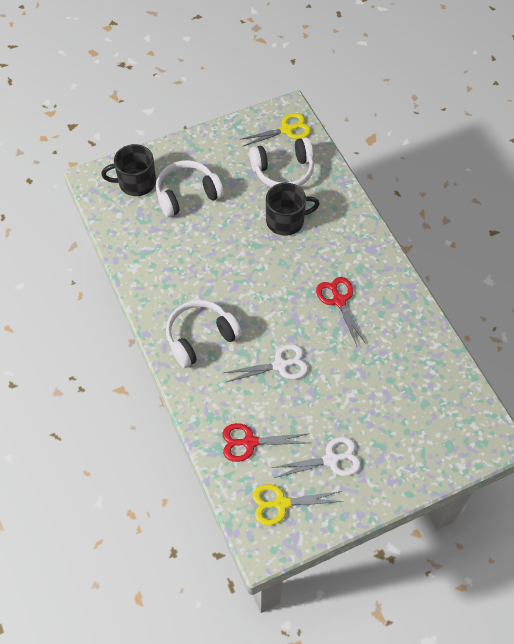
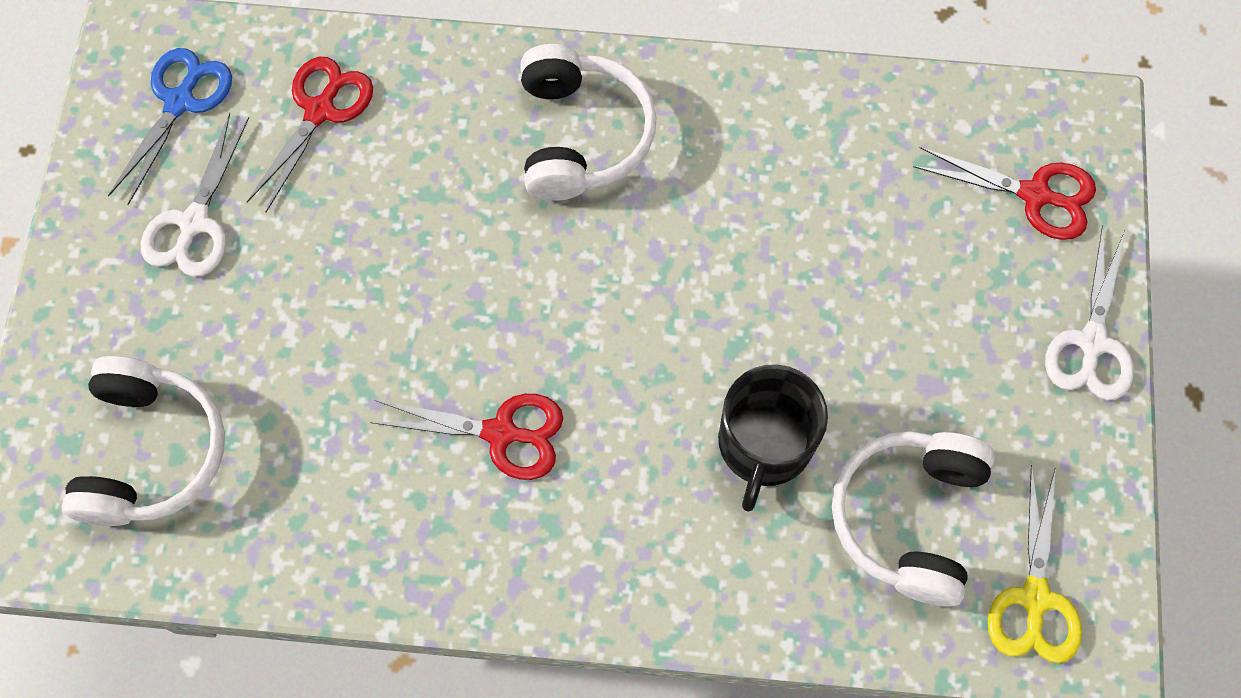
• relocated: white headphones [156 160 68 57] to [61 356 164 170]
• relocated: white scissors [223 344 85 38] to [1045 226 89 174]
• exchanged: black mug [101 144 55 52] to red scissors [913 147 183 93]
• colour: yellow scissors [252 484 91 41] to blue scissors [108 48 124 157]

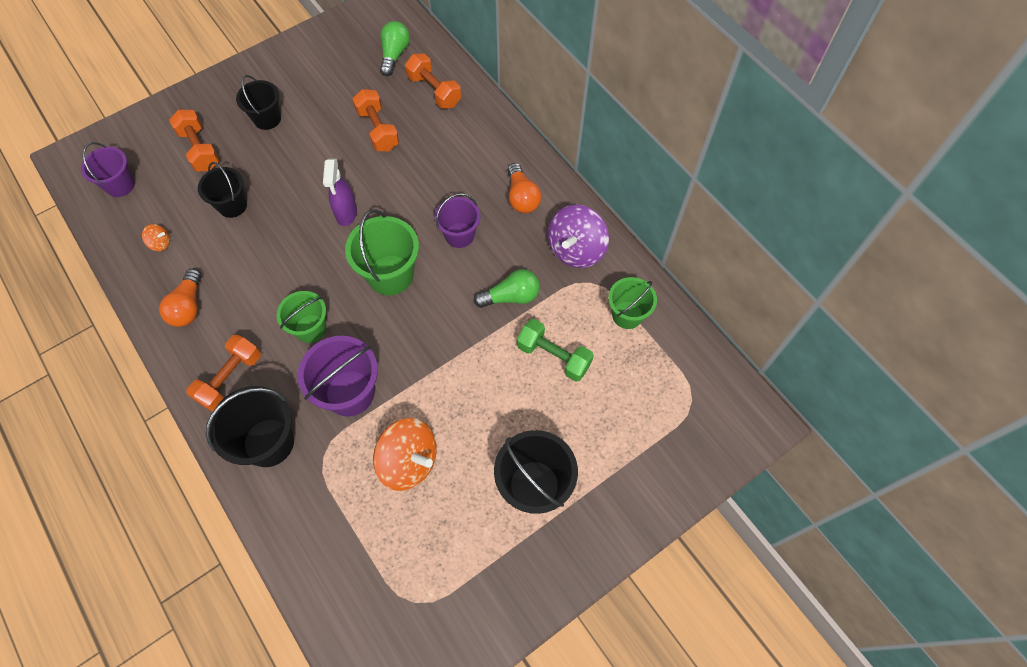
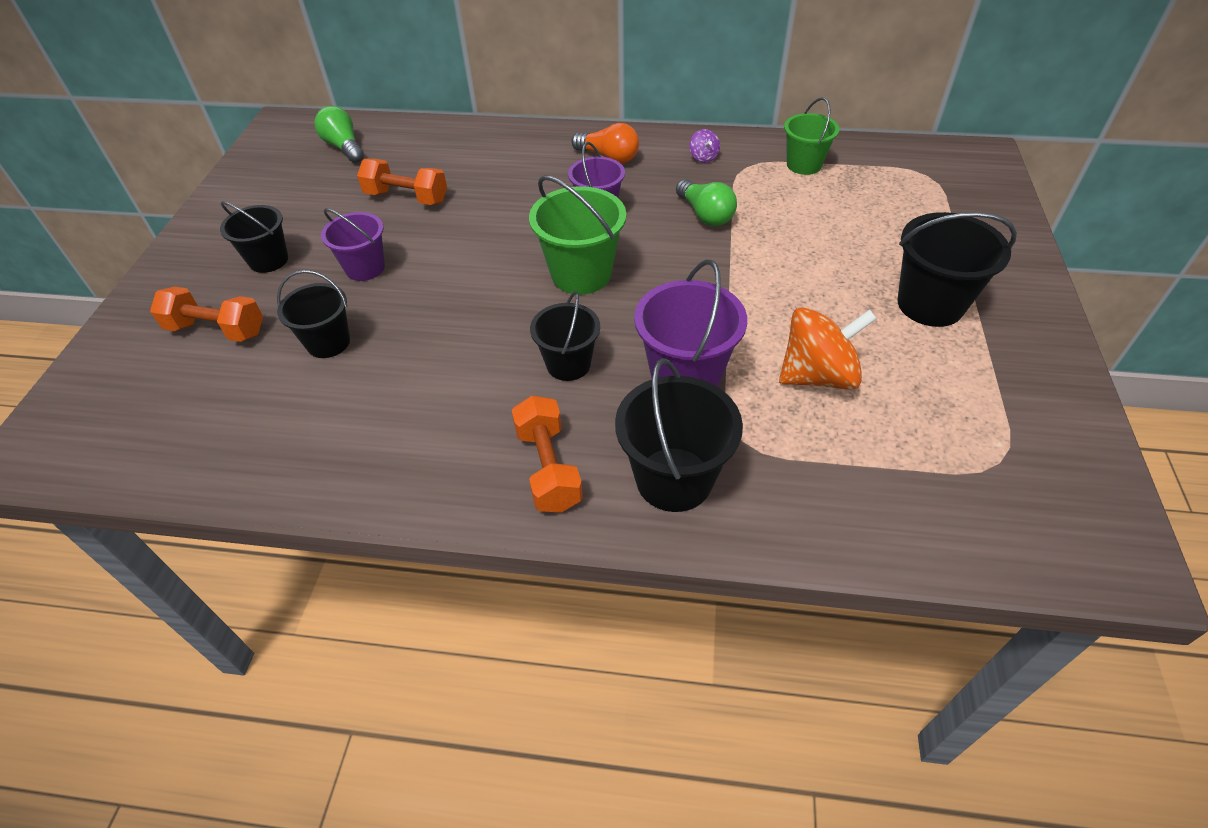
• missing: orange spinning top [142 224 28 27]
• missing: orange light bulb [159 269 43 58]
• missing: purple spray bottle [323 159 34 67]
• missing: orange dumbbell [405 53 56 56]
• missing: green dumbbell [517 319 77 63]
• relocated: purple bucket [81 142 54 55] to [321 208 64 73]
• colour: green bucket [277 291 49 52] to black bucket [530 291 70 90]
• spun: green light bulb [474 269 66 39] = [676 179 61 47] 120 degrees clockwise
• size: purple spinning top [548 205 61 63] = [689 129 31 34] x0.44

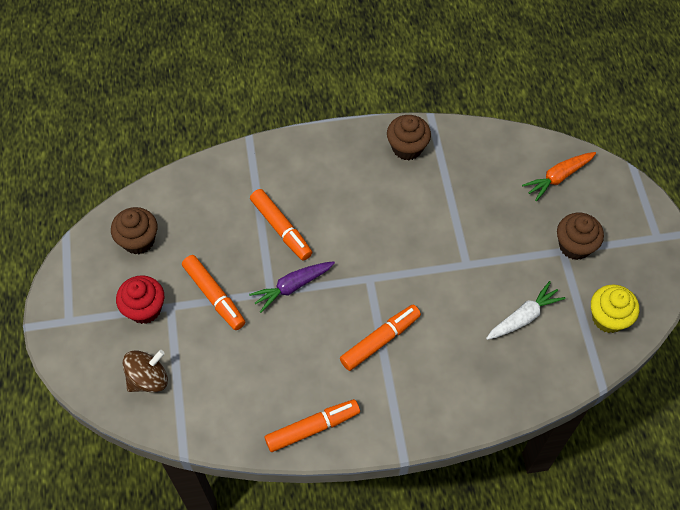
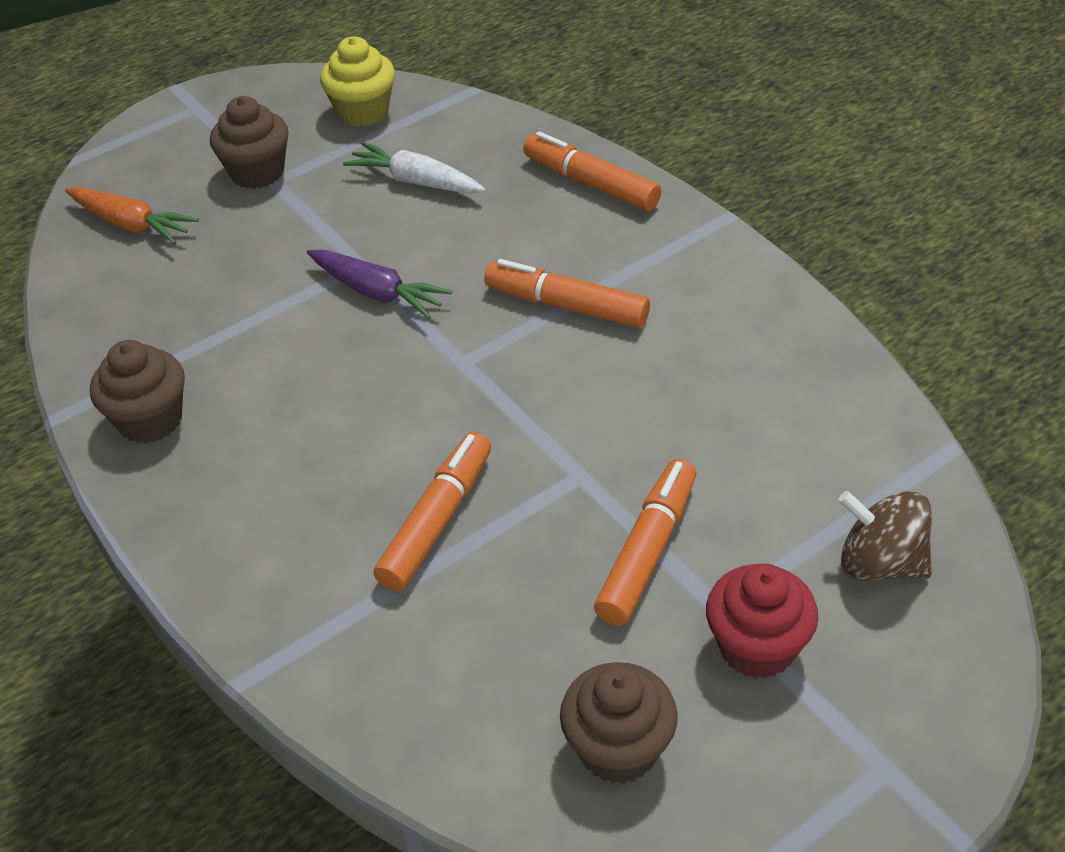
• relocated: purple carrot [249 261 86 52] to [307 250 145 69]
• relocated: orange marker [265 399 95 53] to [523 131 138 80]

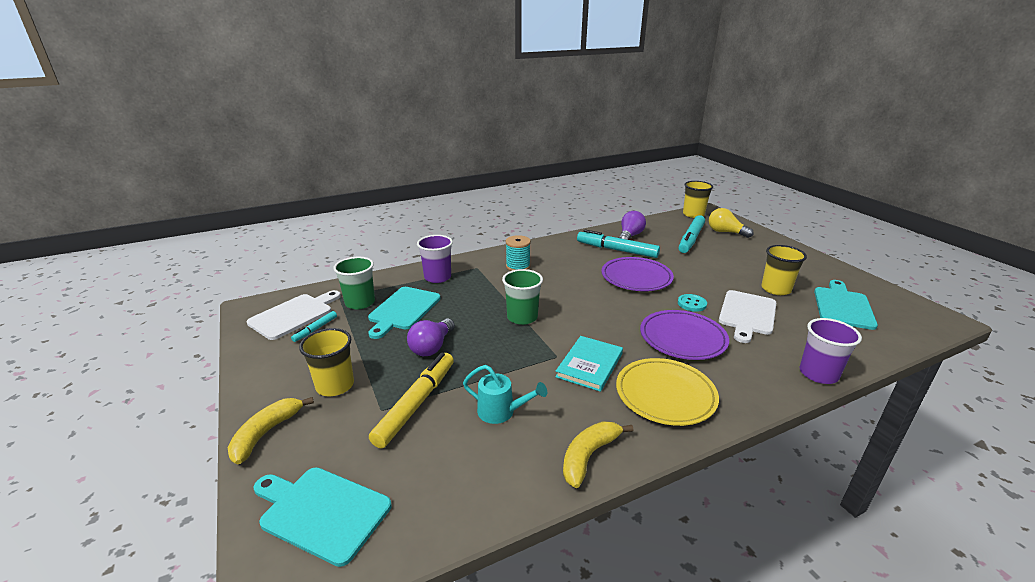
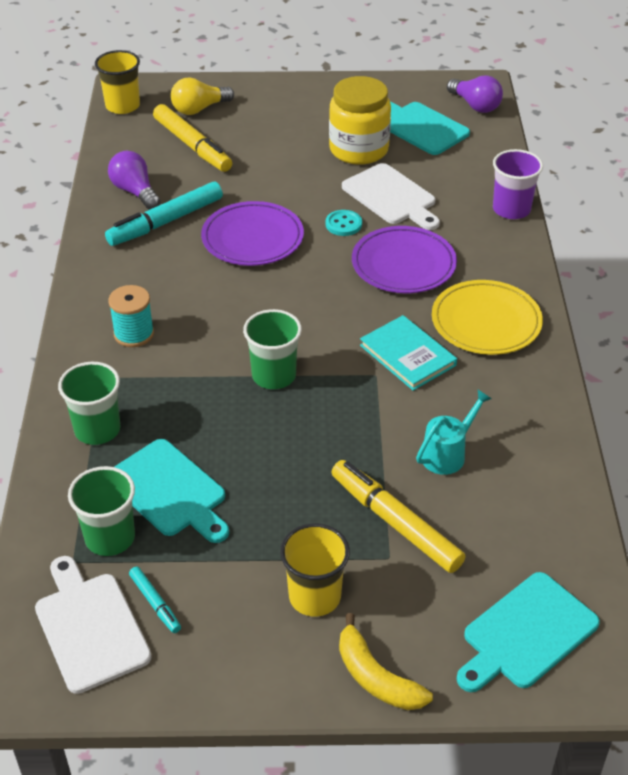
• missing: yellow banana [563 421 70 67]
• relocated: purple light bulb [407 319 48 37] to [447 76 56 37]
• exchanged: yellow cup [761 245 46 50] to yellow jar [329 76 62 89]
• colour: purple cup [417 235 36 48] to green cup [58 362 62 83]
• colour: turquoise marker [679 215 26 38] to yellow marker [153 104 79 68]

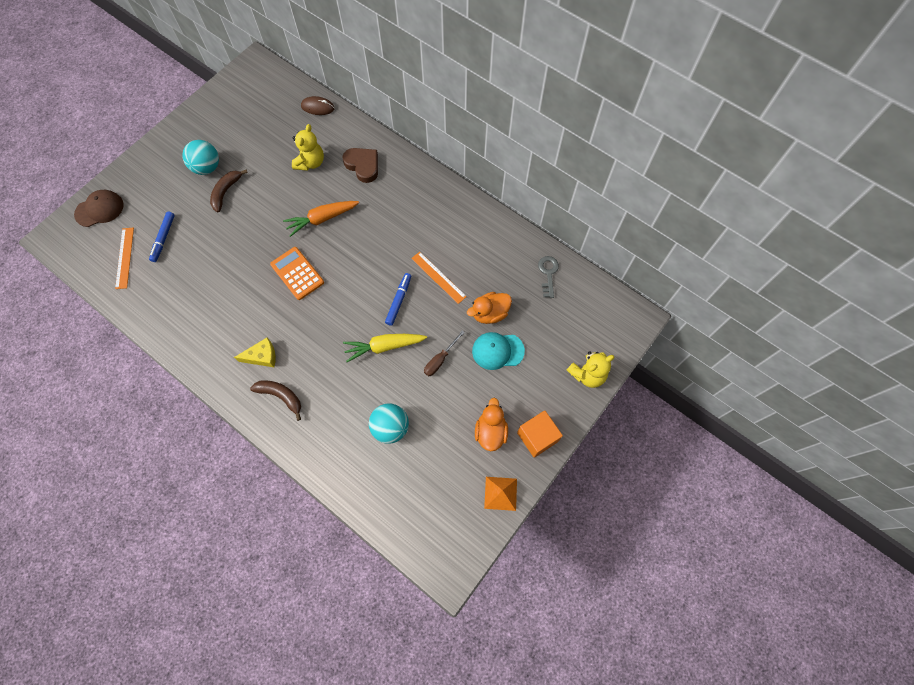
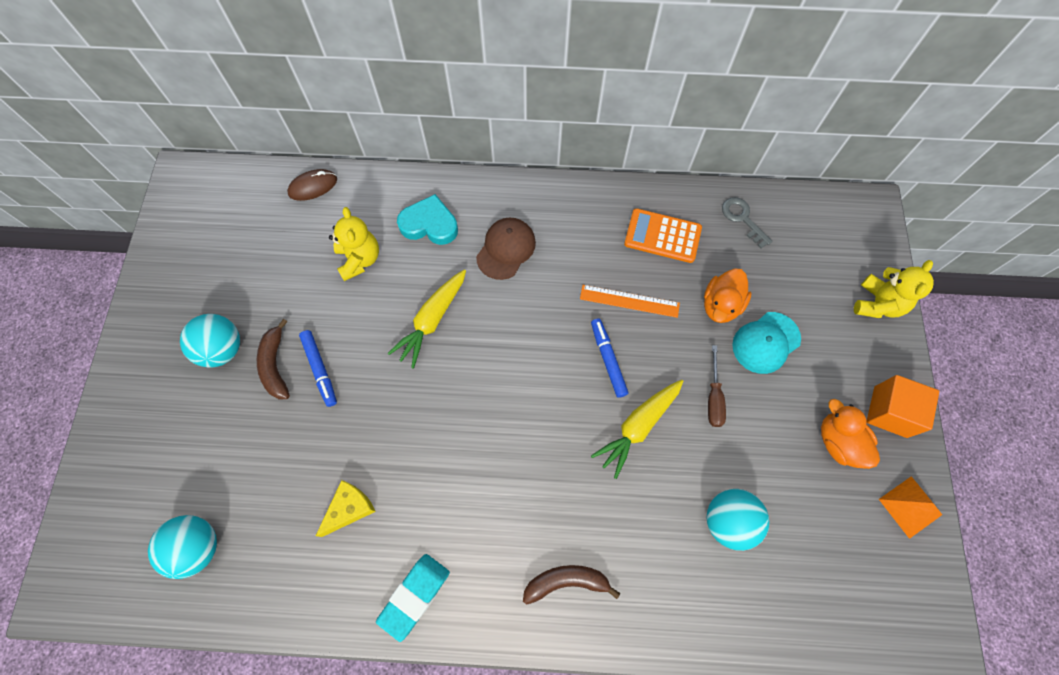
• appeared: turquoise eraser [376 554 74 88]
• relocated: brown cap [74 190 50 37] to [476 218 60 62]
• relocated: blue marker [149 212 26 50] to [299 330 38 77]
• relocated: yellow cheese [234 338 42 29] to [316 480 60 57]
• relocated: orange calculator [270 247 54 53] to [624 208 78 55]
• exchanged: orange ruler [115 228 19 61] to turquoise ball [148 515 69 64]
• colour: orange carrot [283 201 76 36] to yellow carrot [388 269 78 100]
• colour: brown heart [342 148 36 35] to turquoise heart [397 194 61 51]

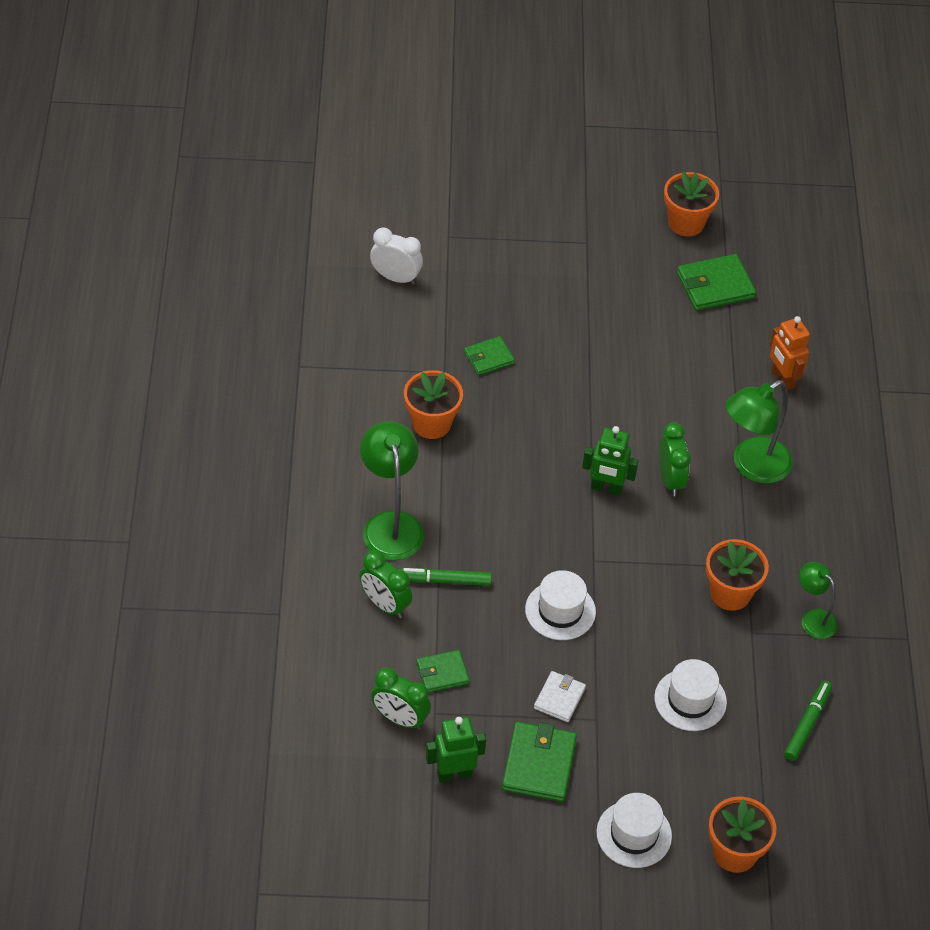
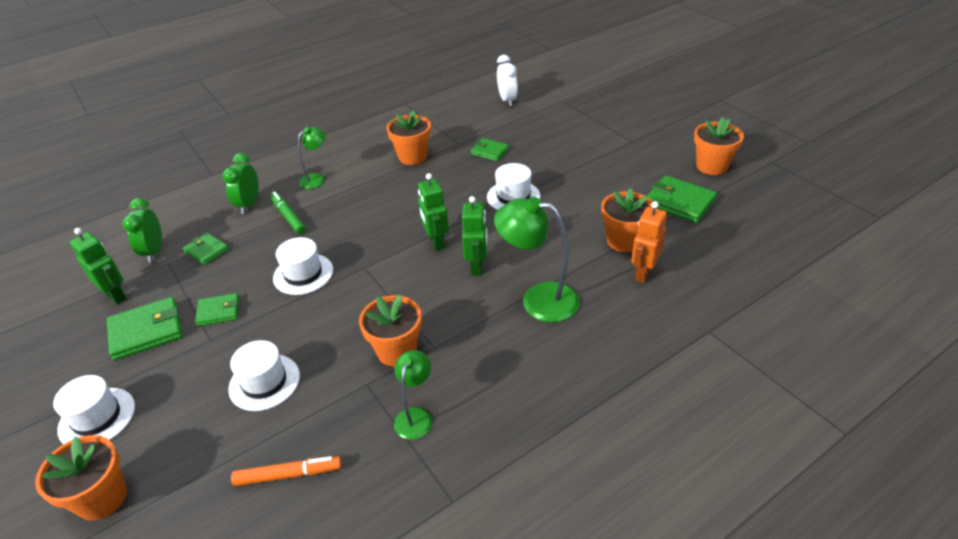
• appeared: white hat [487 163 53 47]
• appeared: orange flower pot [601 188 52 64]
• exchanged: green clock [659 422 32 74] to green robot [462 196 25 80]
• colour: white wallet [534 671 52 51] to green wallet [195 293 44 33]
• colour: green marker [784 681 48 80] to orange marker [231 456 111 30]
• size: green lamp [360 421 64 139] = [298 127 28 62] x0.58

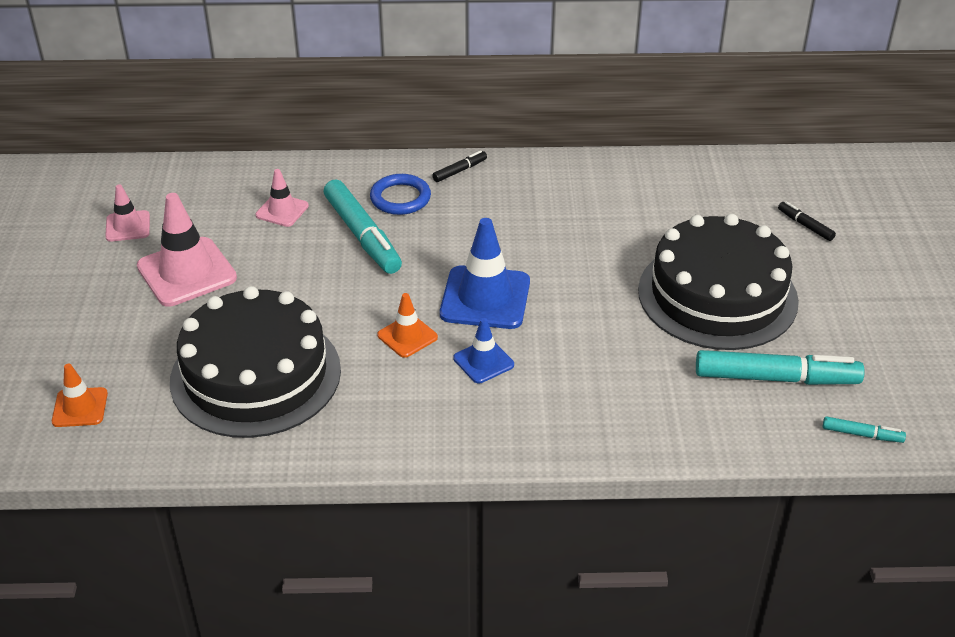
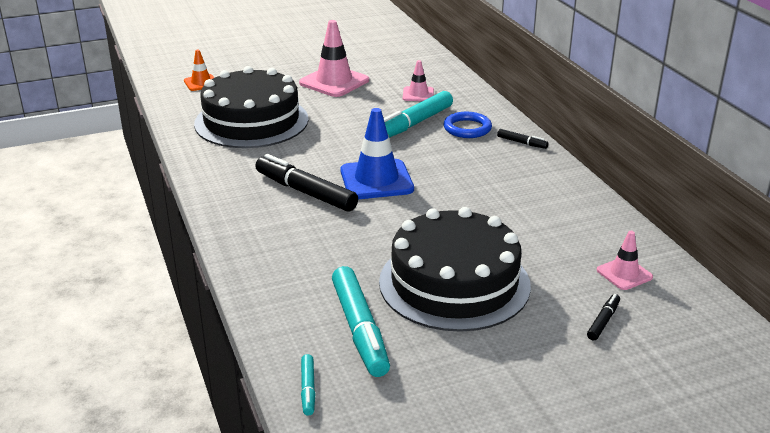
• missing: orange traffic cone [377 293 61 65]
• relocated: pink traffic cone [105 184 45 58] to [597 231 56 59]
• exchanged: blue traffic cone [453 318 61 65] to black marker [255 154 103 58]

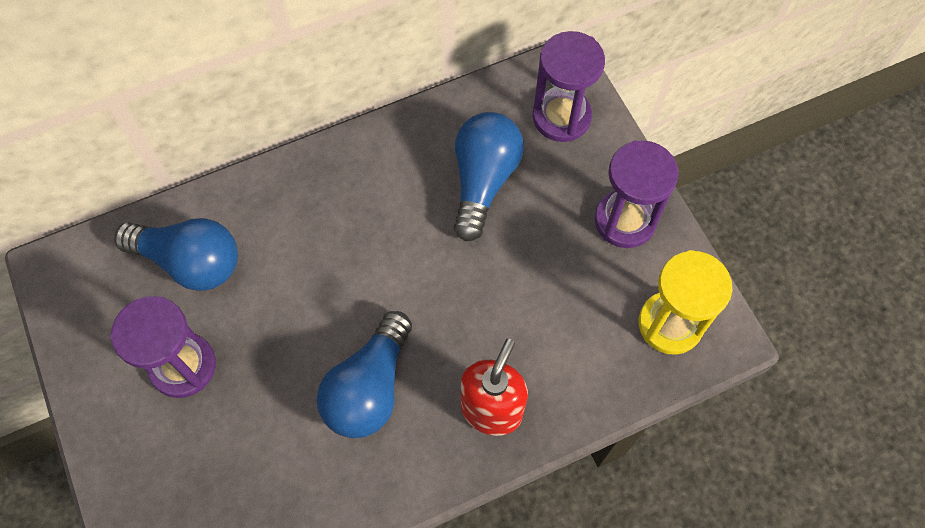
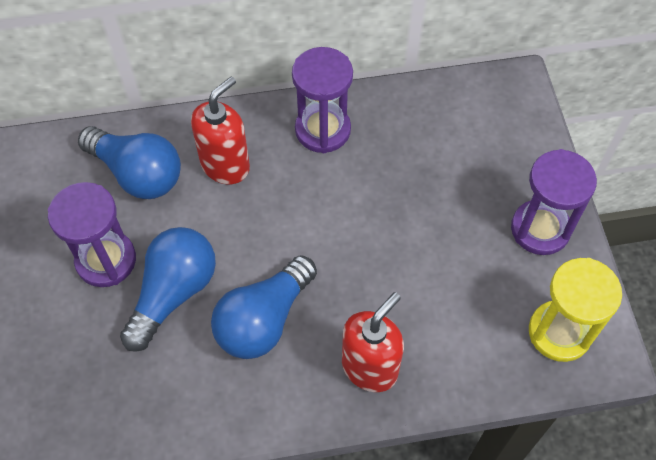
• appeared: red soap dispenser [191 77 59 107]
• relocated: blue light bulb [454 112 70 129] to [120 227 96 125]
• relocated: purple hourglass [532 31 73 111] to [292 47 61 106]

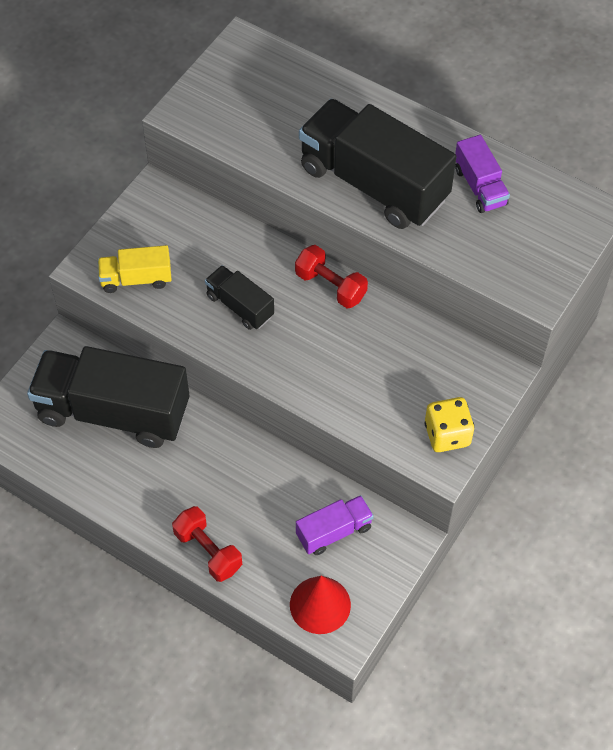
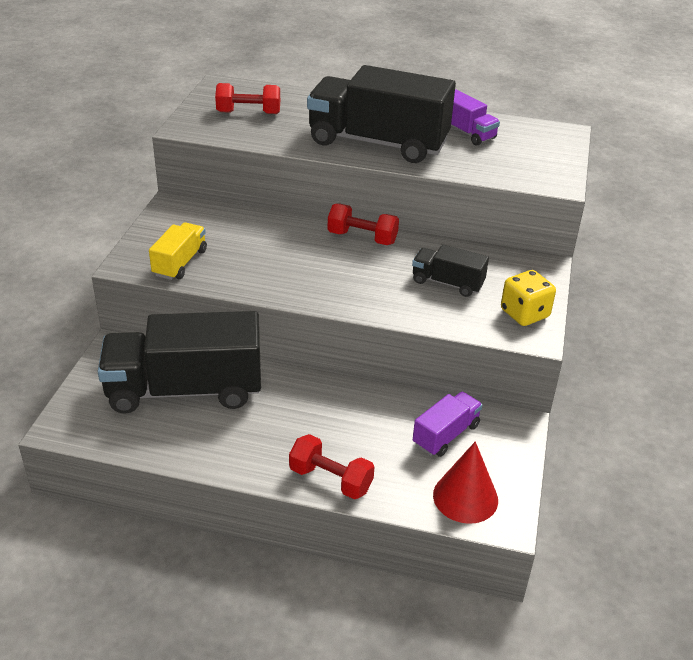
• appeared: red dumbbell [215 83 65 31]
• relocated: black truck [205 265 69 65] to [412 244 77 53]
• spun: yellow truck [98 245 74 48] = [149 222 58 58] 135 degrees clockwise

